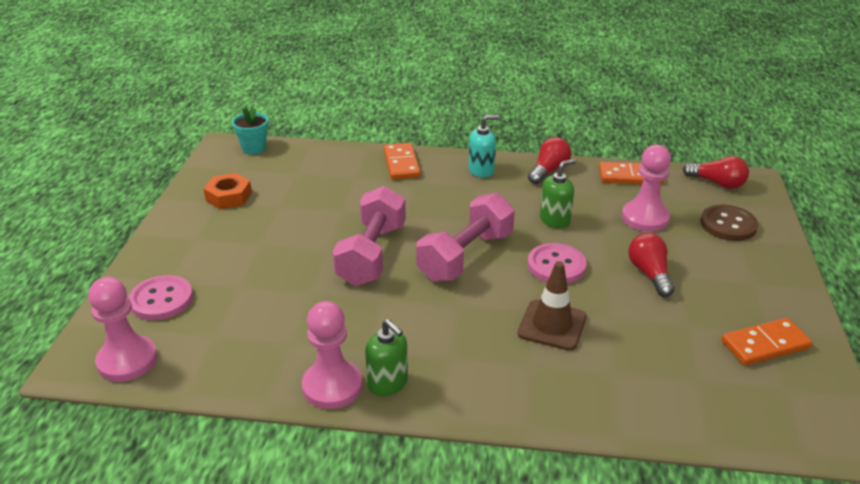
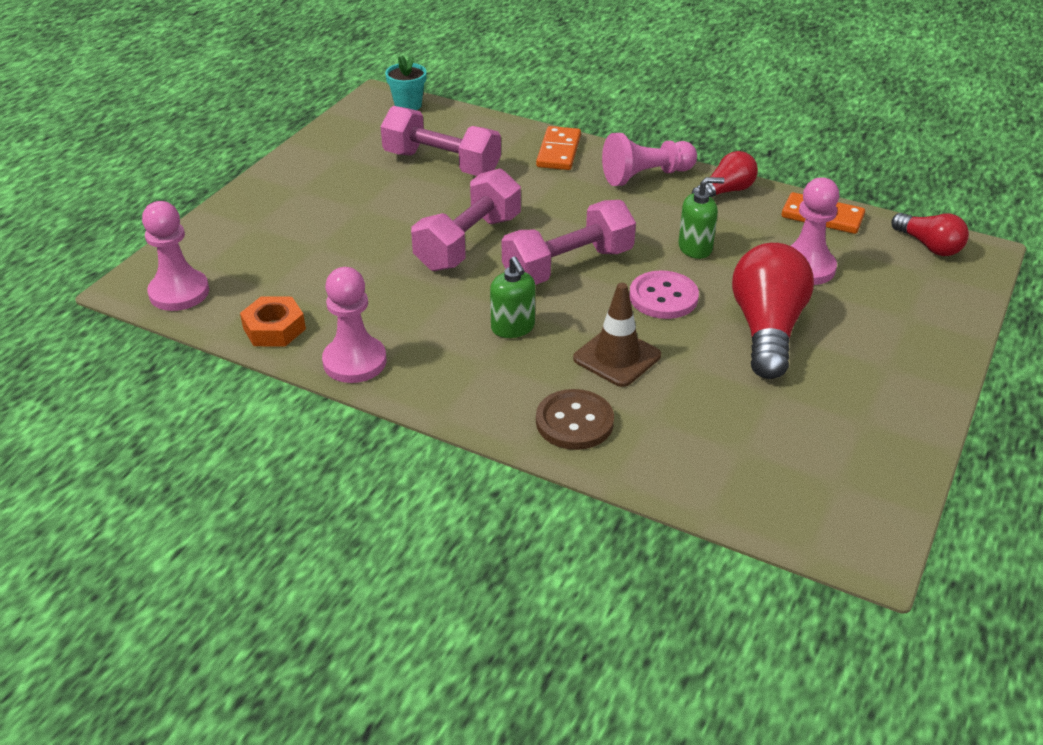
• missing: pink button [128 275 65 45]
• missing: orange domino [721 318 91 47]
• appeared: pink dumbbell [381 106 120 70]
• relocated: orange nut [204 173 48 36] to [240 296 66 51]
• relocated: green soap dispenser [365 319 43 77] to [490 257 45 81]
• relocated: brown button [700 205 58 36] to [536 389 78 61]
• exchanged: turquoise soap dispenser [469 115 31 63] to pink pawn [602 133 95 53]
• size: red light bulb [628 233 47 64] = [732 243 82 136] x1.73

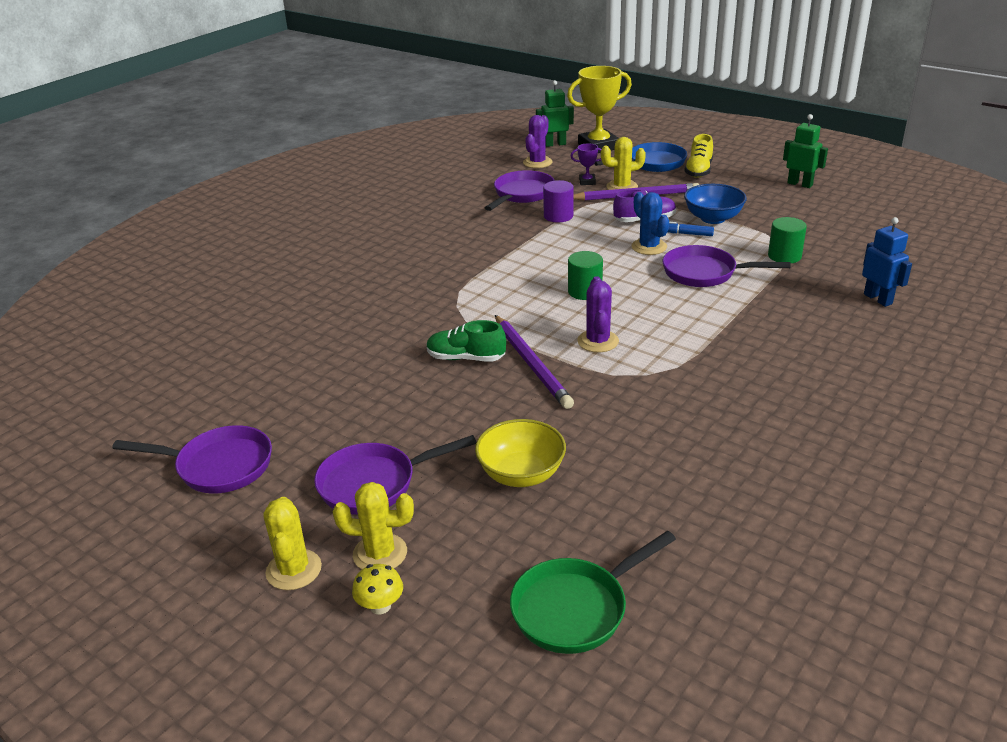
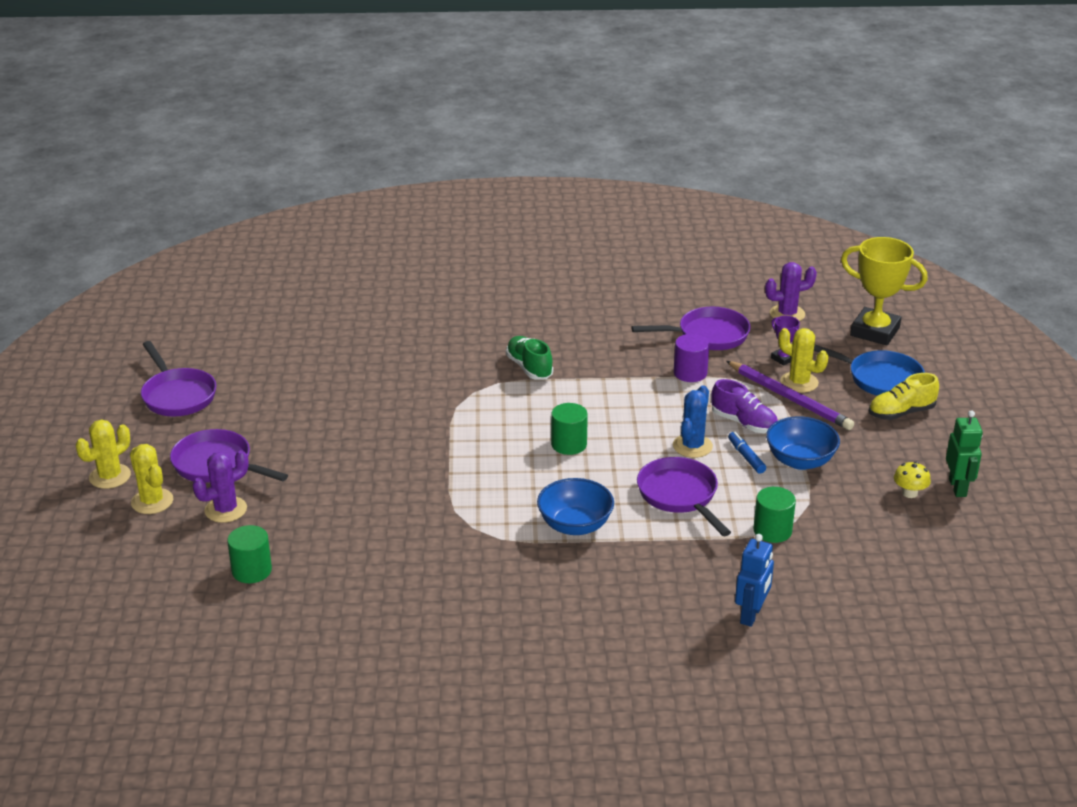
• missing: yellow bowl [475 419 91 68]
• missing: purple pencil [495 315 79 94]
• missing: green pan [510 531 166 123]
• missing: green robot [536 80 38 67]
• appeared: green cylinder [227 525 45 58]
• appeared: blue bowl [537 478 77 57]
• relocated: yellow mushroom [352 564 51 50] to [894 462 37 36]
• relocated: green shoe [426 320 80 42] to [506 336 47 44]
• relocated: purple cactus [577 276 42 76] to [193 450 55 73]

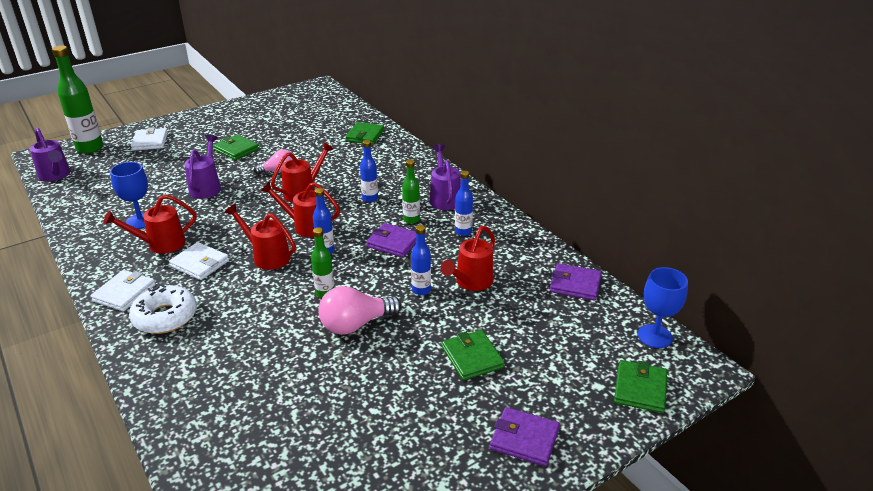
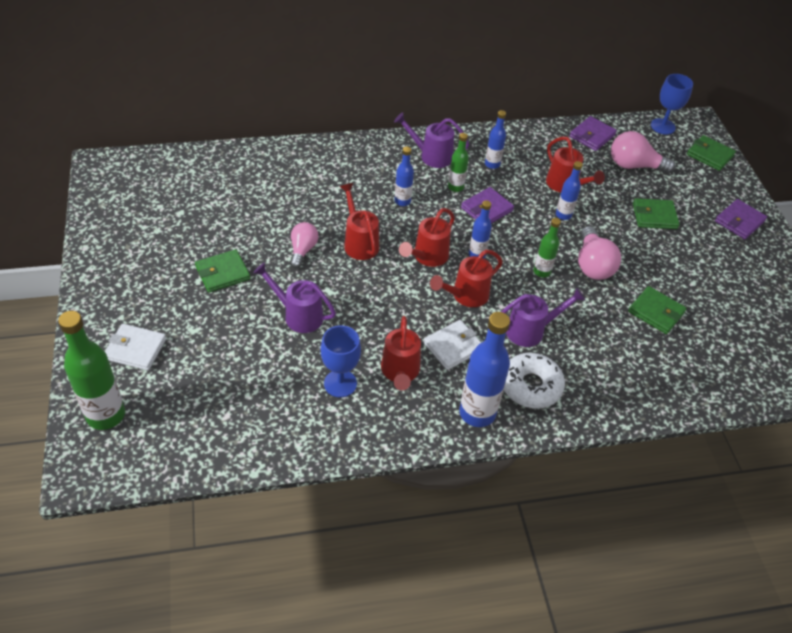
• appeared: pink light bulb [611 131 65 43]
• relocated: purple watering can [30 128 41 53] to [501 288 84 59]
• relocated: green wallet [345 122 39 23] to [628 286 59 48]
• exchanged: white wallet [90 270 66 42] to blue bottle [459 312 51 115]

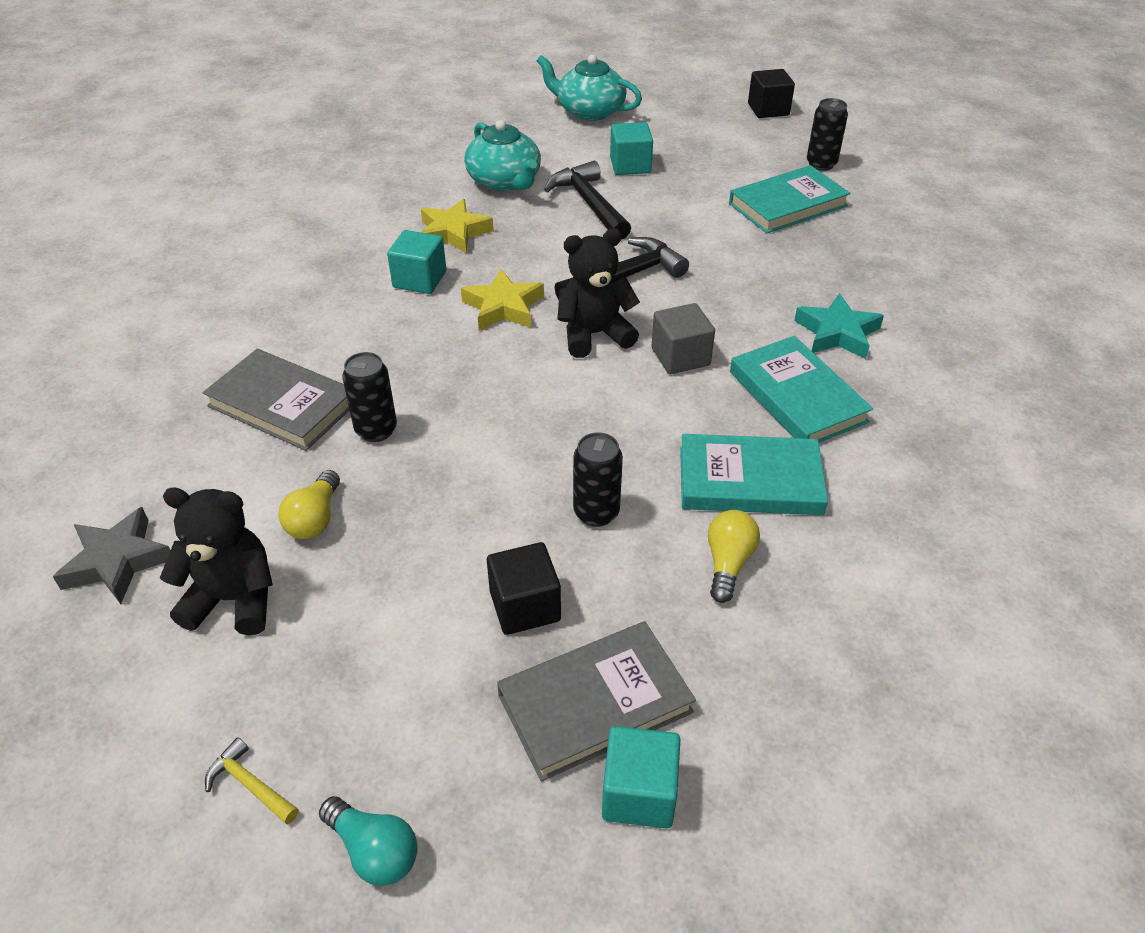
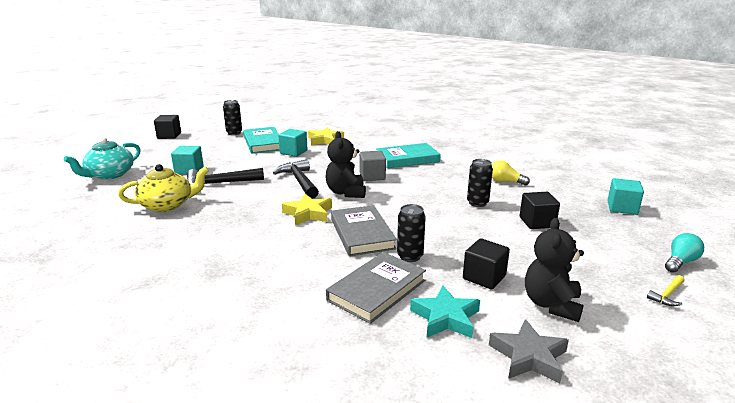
• missing: turquoise book [680 434 148 81]
• relocated: turquoise cube [387 230 59 64] to [278 129 29 28]
• relocated: yellow star [421 199 73 54] to [308 127 36 19]
• relocated: grey book [497 621 199 160] to [331 205 66 51]
• relocated: turquoise star [794 293 90 66] to [410 286 70 52]
• exchanged: yellow light bulb [278 470 62 69] to black cube [463 238 47 52]
• colour: turquoise teapot [464 120 77 71] to yellow teapot [118 164 91 48]

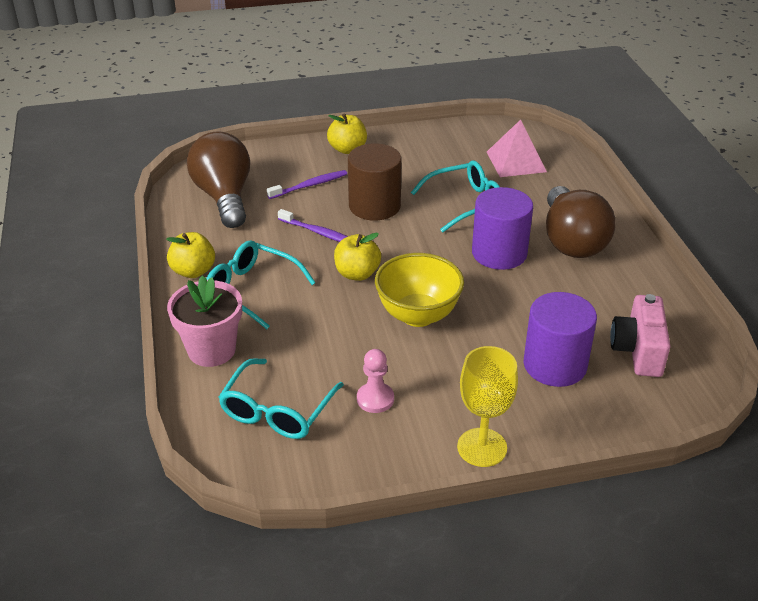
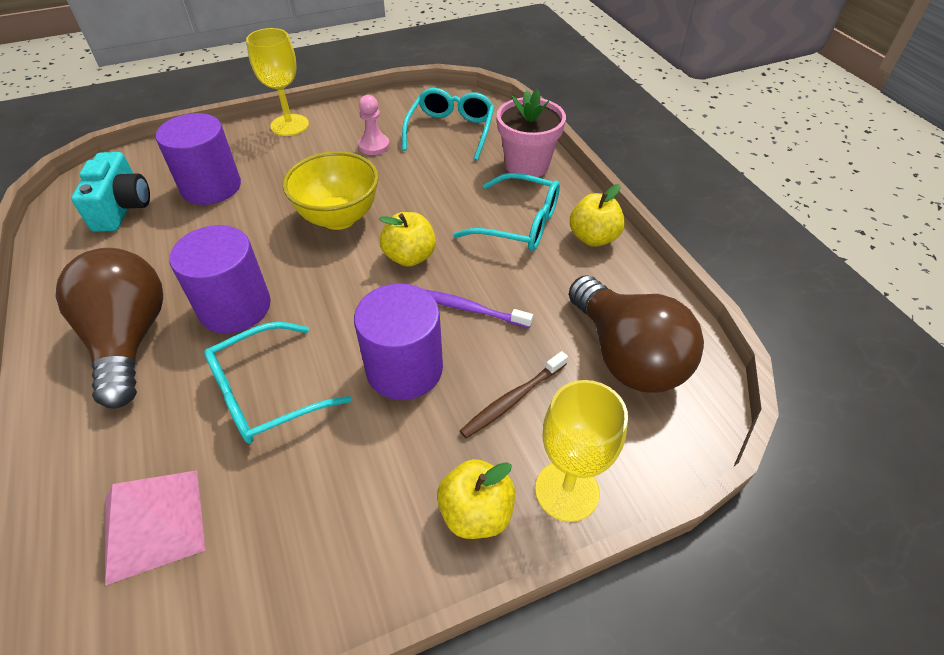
• appeared: yellow goblet [535 380 93 142]
• colour: purple toothbrush [267 170 80 29] to brown toothbrush [460 351 108 87]
• colour: brown cylinder [348 143 54 78] to purple cylinder [354 283 89 117]
• colour: pink camera [610 294 61 83] to turquoise camera [71 152 79 80]

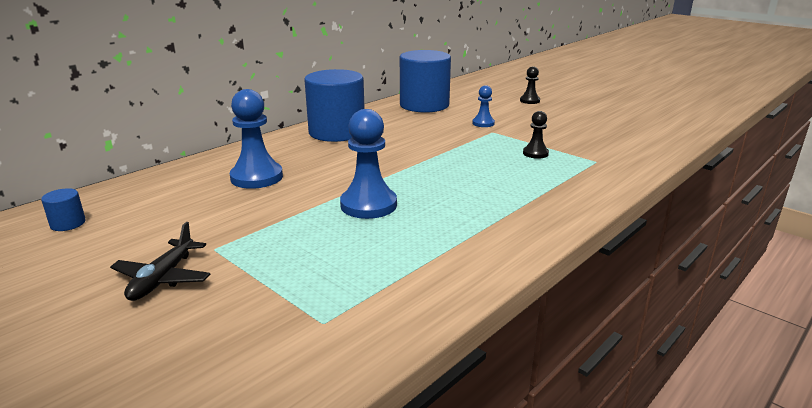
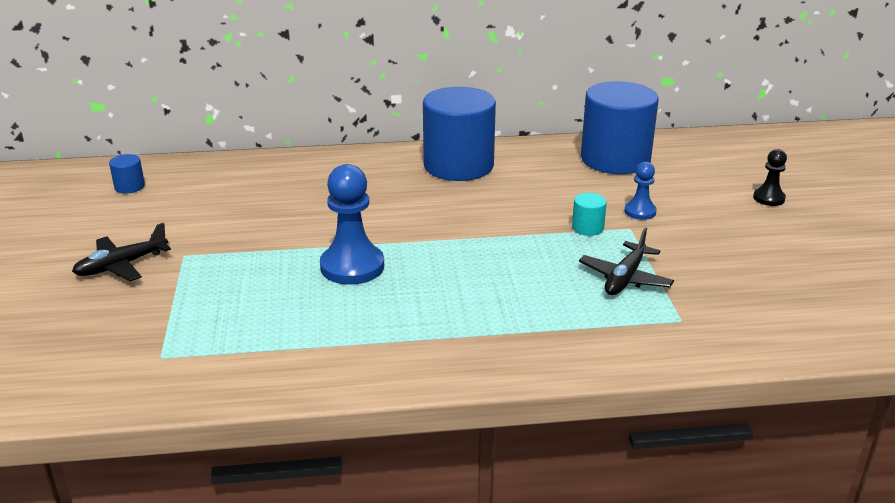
• missing: blue pawn [230 89 53 100]
• appeared: turquoise cylinder [572 193 35 43]
• exchanged: black pawn [523 111 26 48] to black plane [579 227 95 68]

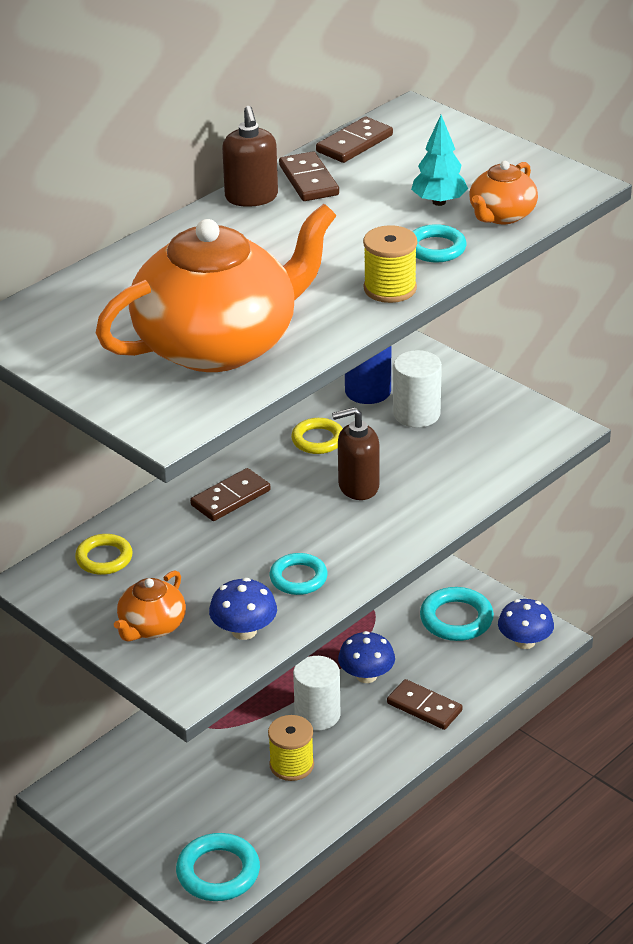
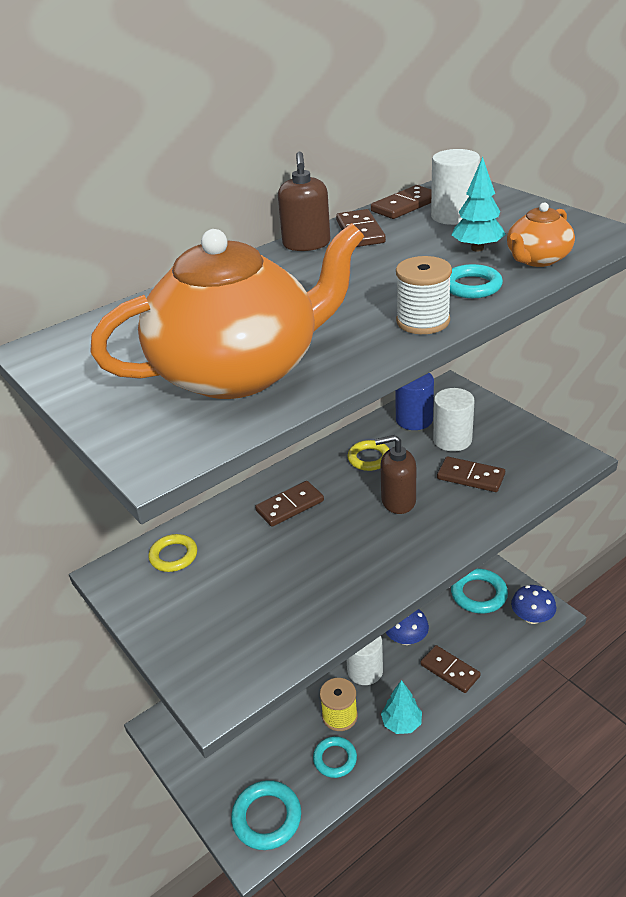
• missing: orange teapot [114 570 72 72]
• missing: blue mushroom [209 578 68 62]
• appeared: turquoise tree [381 680 41 54]
• appeared: white cylinder [431 149 49 76]
• appeared: brown domino [437 456 68 36]
• relocated: turquoise ring [270 553 58 42] to [313 736 44 42]
• colour: yellow spool [363 225 54 78] to white spool [396 256 56 78]

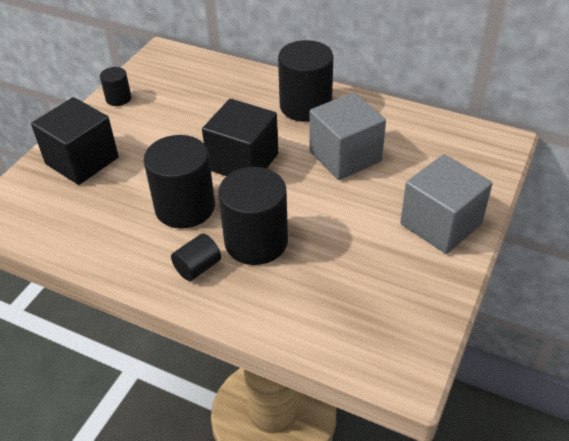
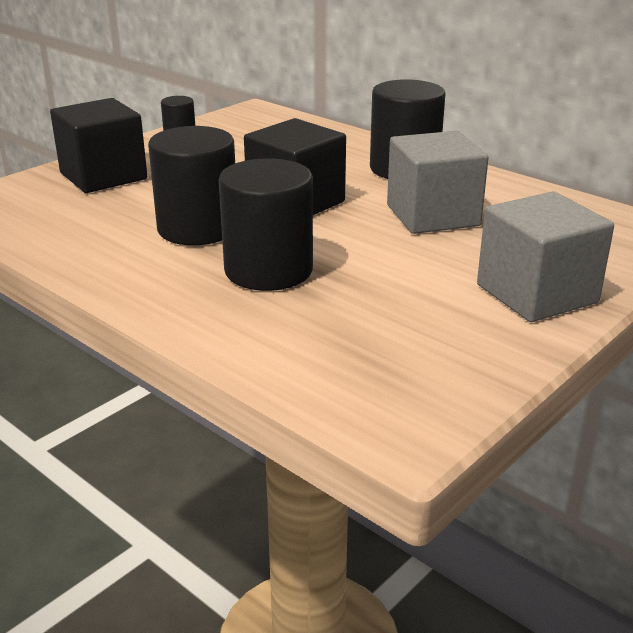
• missing: black cylinder [171 233 50 48]

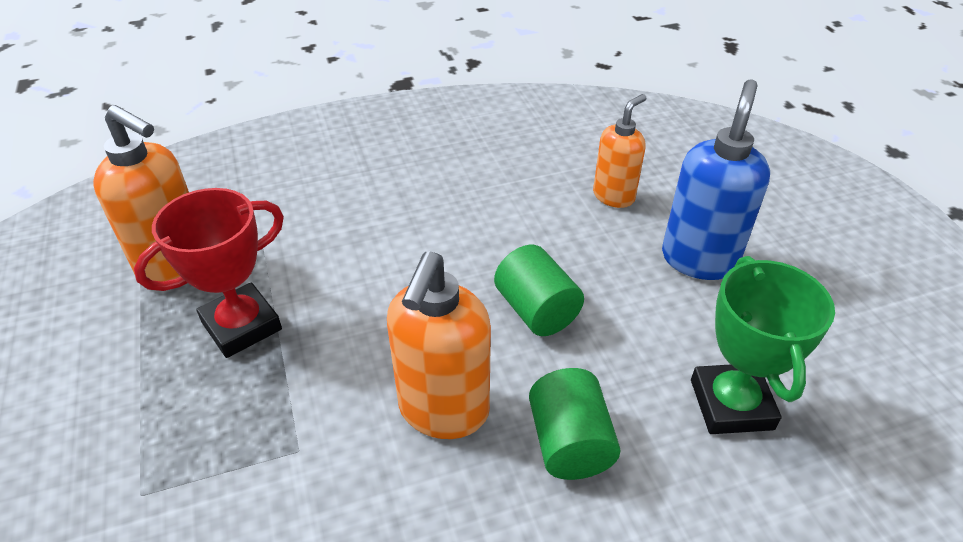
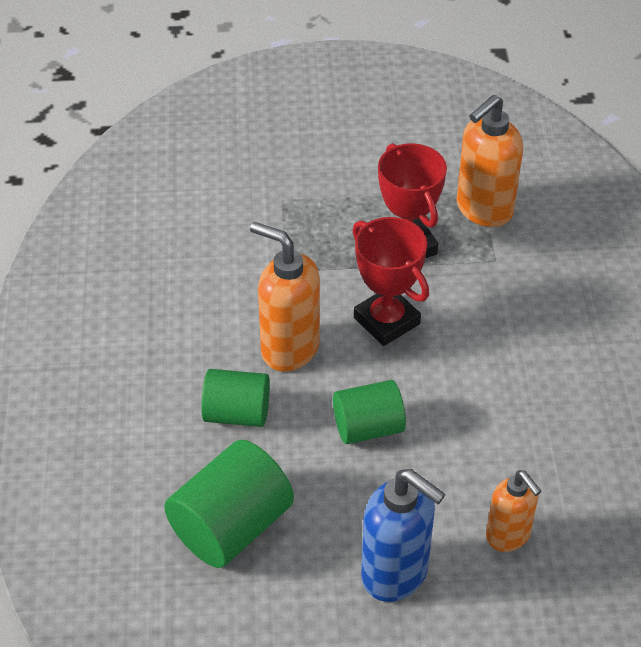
• appeared: red trophy [353 217 76 129]
• exchanged: green trophy [691 256 144 178] to green cylinder [164 440 130 128]

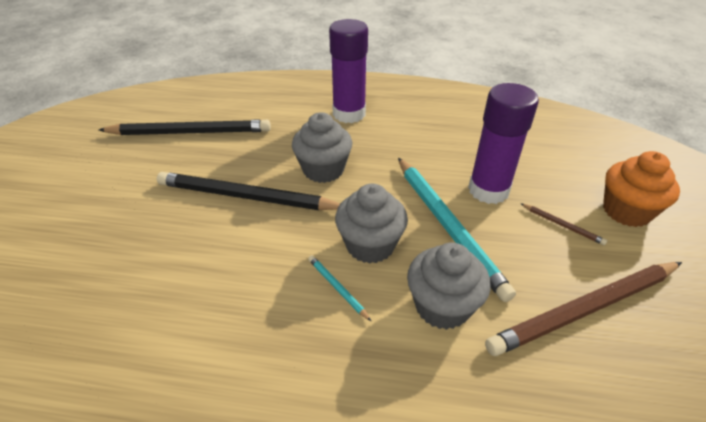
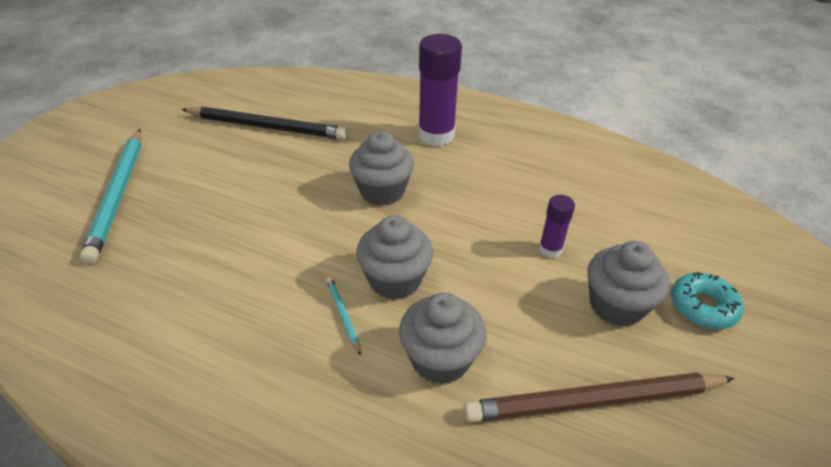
• missing: black pencil [157 172 183 38]
• relocated: turquoise pencil [398 158 118 144] to [80 129 61 135]
• exchanged: brown pencil [520 203 87 42] to grey cupcake [587 241 83 86]
• exchanged: orange cupcake [603 151 77 76] to turquoise donut [671 272 72 57]
• size: purple glue stick [468 83 71 121] = [539 195 36 63] x0.51

